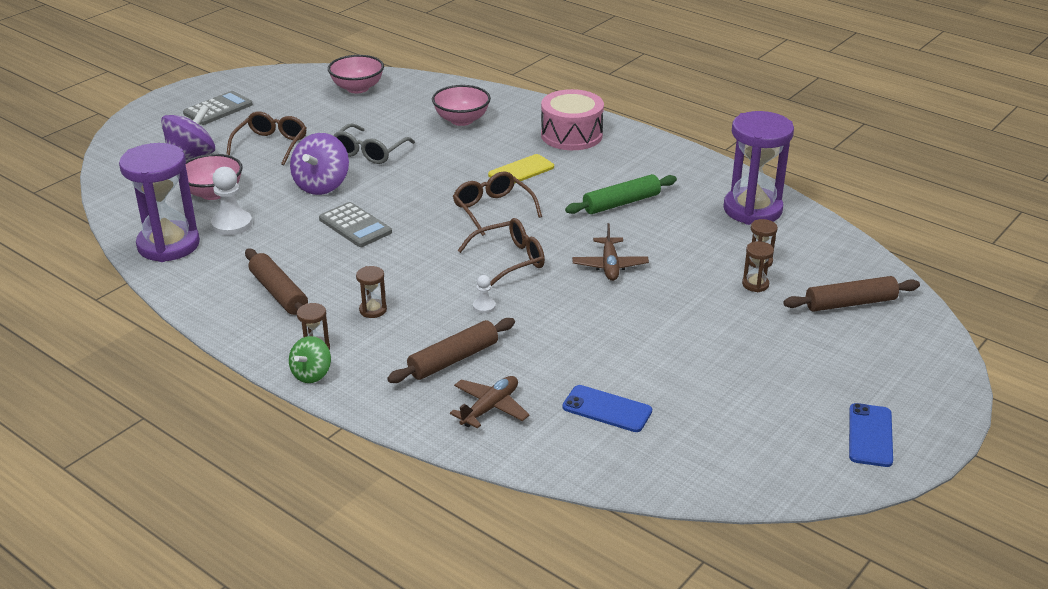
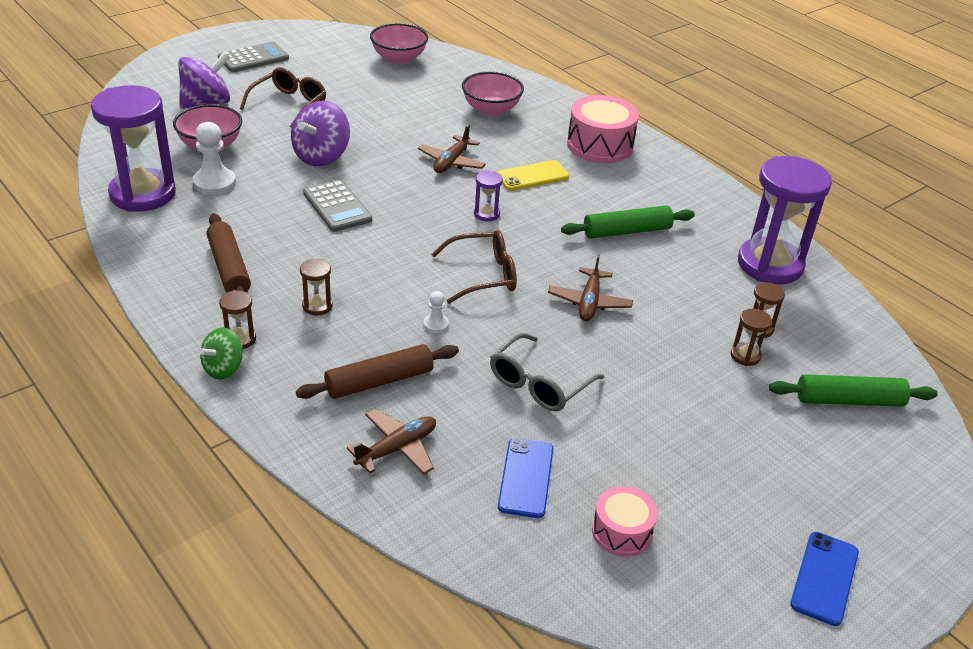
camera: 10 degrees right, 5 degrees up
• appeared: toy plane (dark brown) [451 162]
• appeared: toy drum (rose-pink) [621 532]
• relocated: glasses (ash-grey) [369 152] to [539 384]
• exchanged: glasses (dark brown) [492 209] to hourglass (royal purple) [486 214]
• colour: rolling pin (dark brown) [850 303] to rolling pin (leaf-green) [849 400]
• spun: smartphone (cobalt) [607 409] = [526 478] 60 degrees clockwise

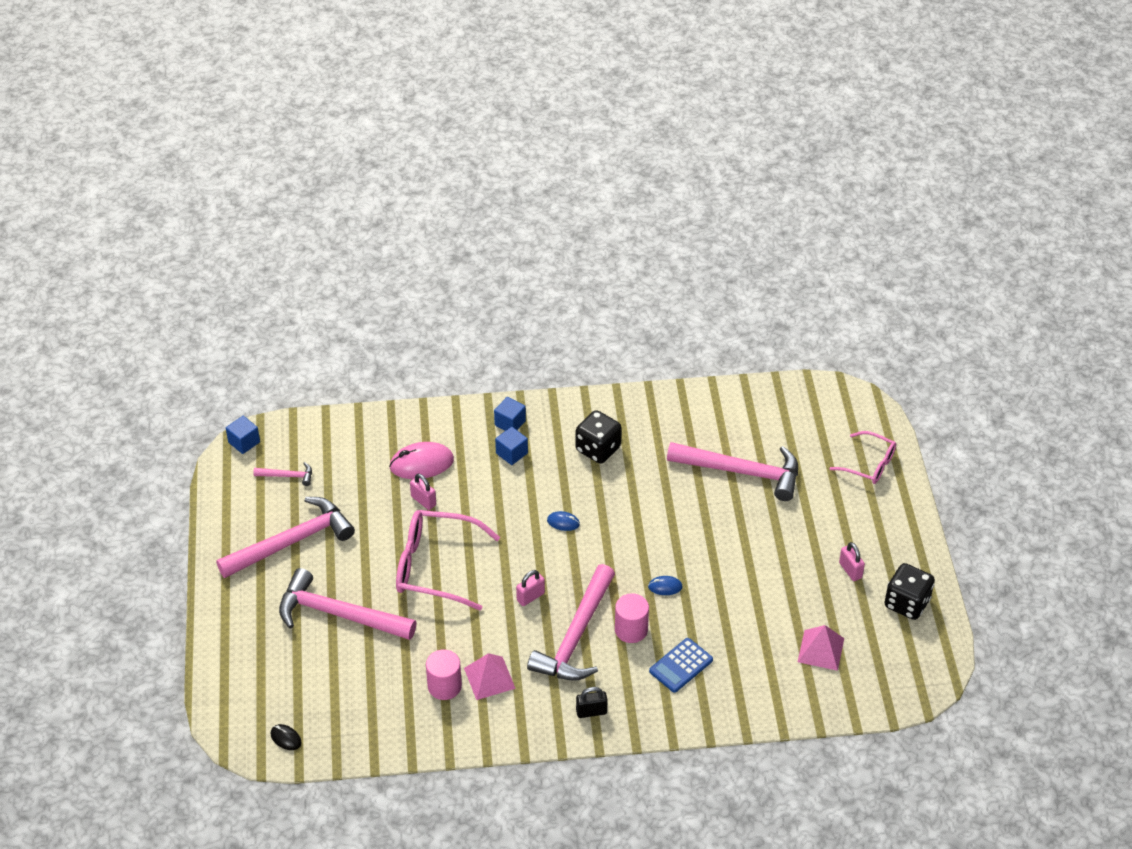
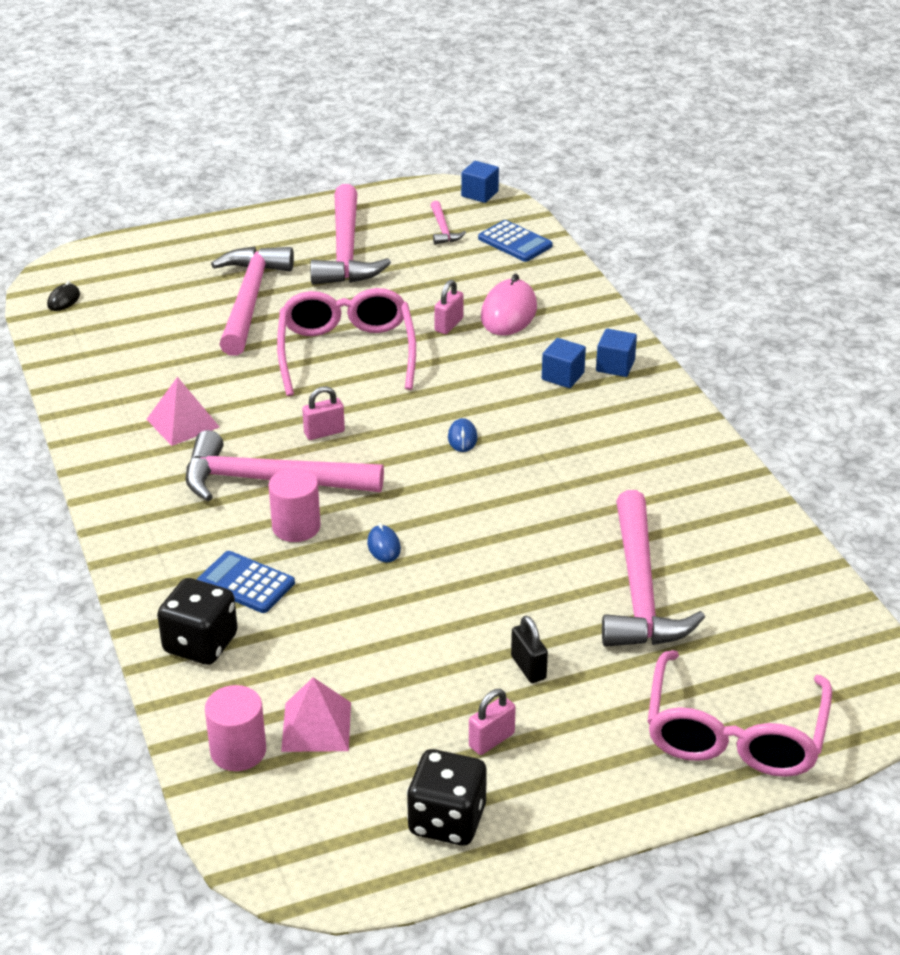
camera: 75 degrees right, 10 degrees down
• appeared: calculator (cobalt) [515 242]
• relocated: solid cylinder (rose-pink) [444 686] to [238 751]
• relocated: die (black) [598 449] to [200 644]
• relocated: lock (black) [591 712] to [528 667]
• spun: hammer (rose-pink) [292 542] = [345 251] 45 degrees clockwise
• spun: mouse (rose-pink) [421 464] = [508 313] 45 degrees clockwise
• spun: lock (rose-pink) [530 597] = [324 432] 60 degrees counterclockwise
• size: glasses (rose-pink) [869 464] = [734 734] x1.68

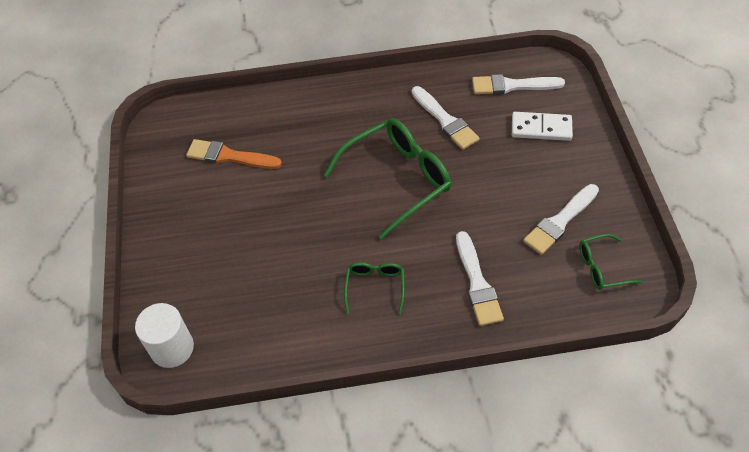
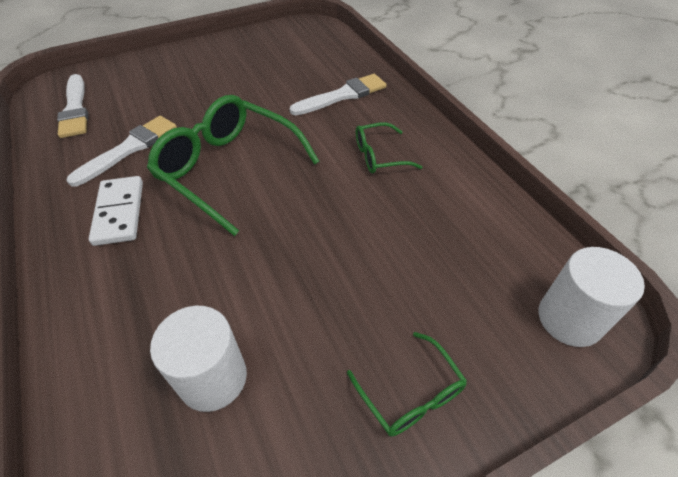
camera: 110 degrees left, 5 degrees down
• missing: paint brush (pure white) [560 221]
• relocated: domino piece (pure white) [541 128] to [119 212]
• relocated: glasses (leaf-green) [601 267] to [411 394]
• exchanged: paint brush (orange-coloured) [230 156] to solid cylinder (pure white) [213 378]

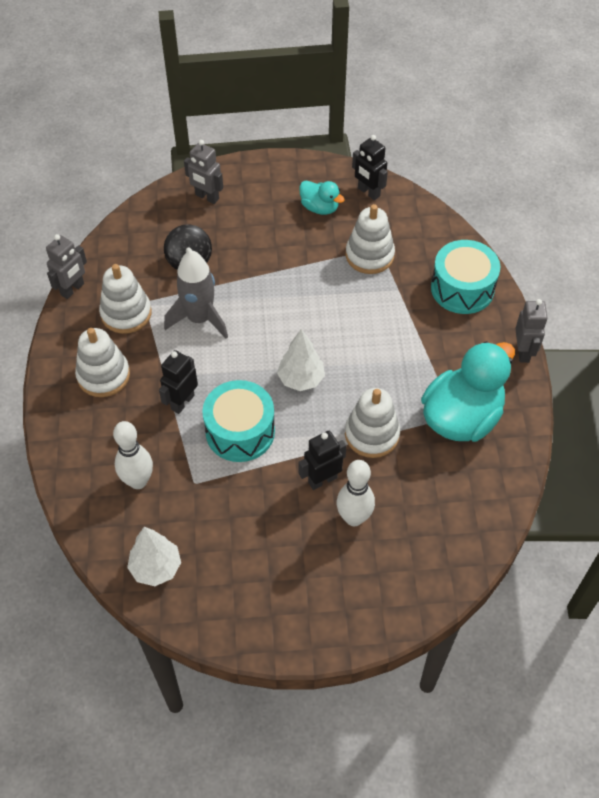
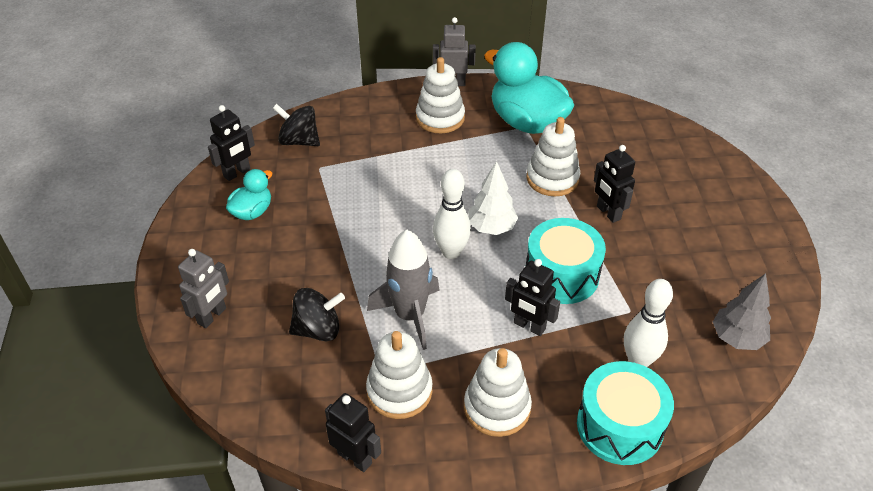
camera: 90 degrees left, 10 degrees down
• appeared: whirligig (black) [299 141]
• relocated: skittle (pure white) [354 518] to [451 252]
• relocated: ring stacker (pure white) [369 255] to [440 118]
• relocated: toy drum (teal) [462 288] to [619 426]
• colour: toy robot (ash-grey) [72 289] to toy robot (black) [355 458]
• colour: fir tree (pure white) [156 567] to fir tree (ash-grey) [737 338]

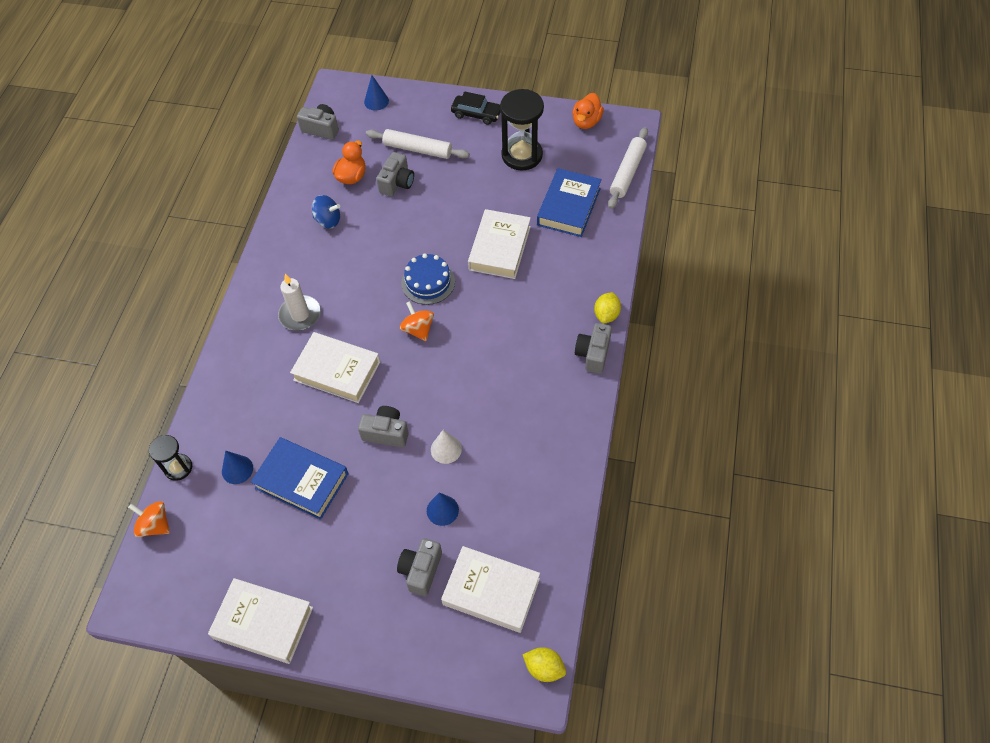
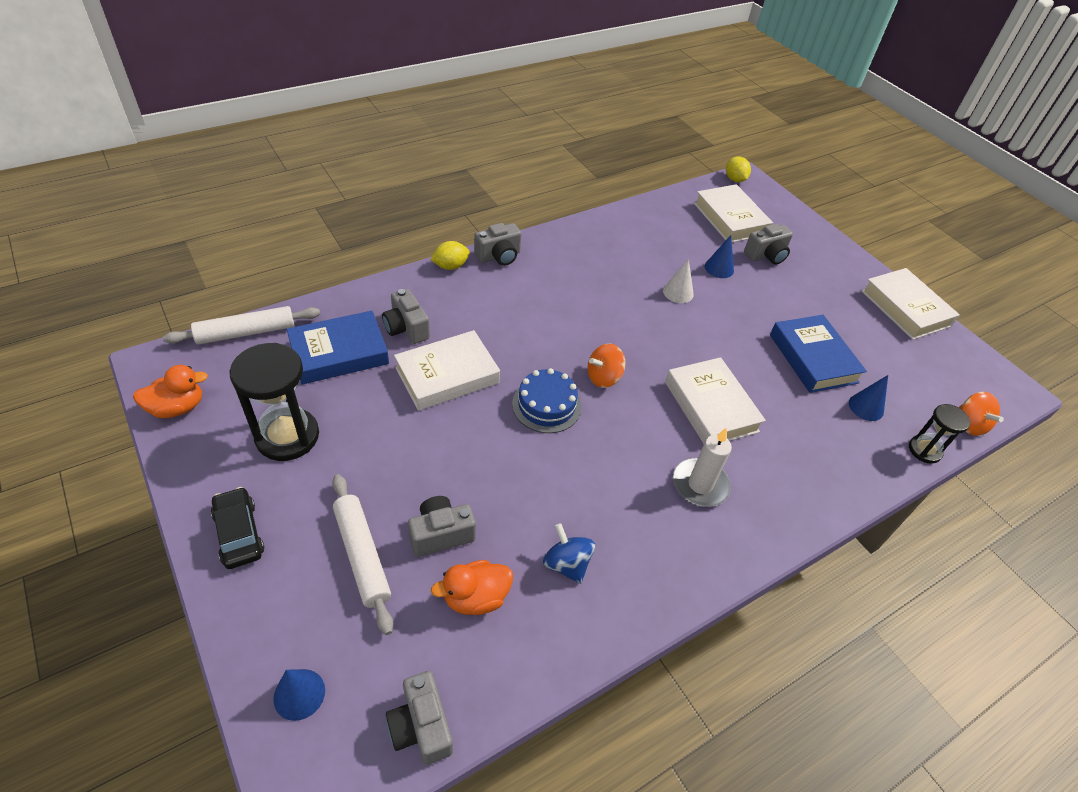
camera: 140 degrees left, 10 degrees down
• relocated: photo camera (ash-grey) [386 433] to [406 328]
• spun: whirligig (orange-coloured) [418 329] = [603 377] 45 degrees clockwise

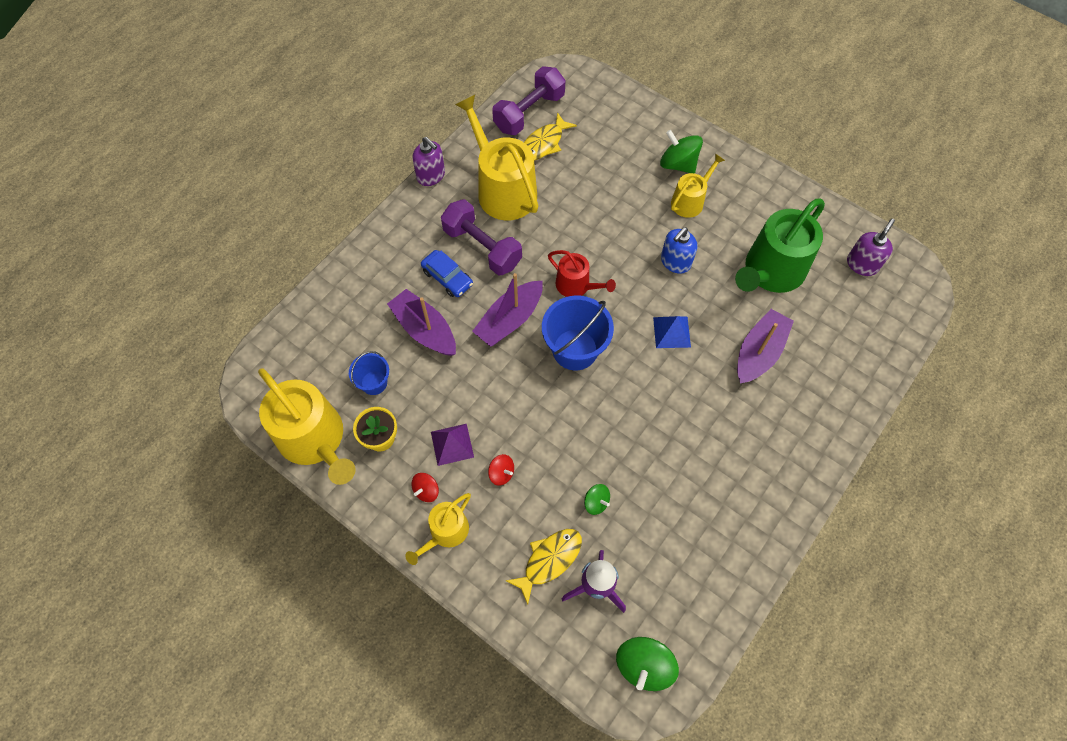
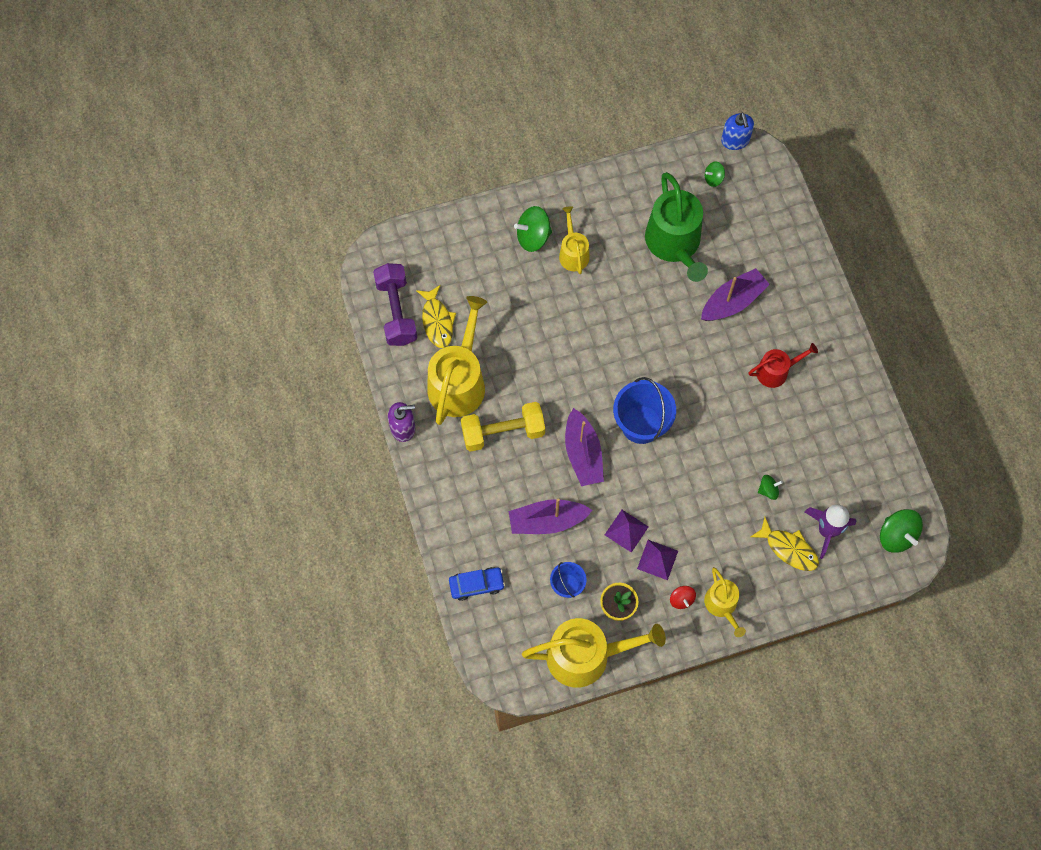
camera: 55 degrees left, 5 degrees up
• missing: whirligig (crimson) [501 473]
• missing: solid pyramid (cobalt) [671 332]
• appeared: solid pyramid (royal purple) [626 530]
• relocated: toy car (cobalt) [447 277] to [476 585]
• relocated: sprinkling can (crimson) [576 285] to [776 371]
• relocated: soap dispenser (cobalt) [675 262] to [735 140]
• exchanged: soap dispenser (royal purple) [862 264] to whirligig (leaf-green) [713 178]
• colour: hand weight (royal purple) [482 247] to hand weight (bright yellow) [503 432]
• spun: sprinkling can (bright yellow) [503 189] = [458 382] 105 degrees clockwise
• spun: fish figure (bright yellow) [549 560] = [788 548] 135 degrees clockwise
• spun: toy boat (royal purple) [759 353] = [732 301] 75 degrees clockwise

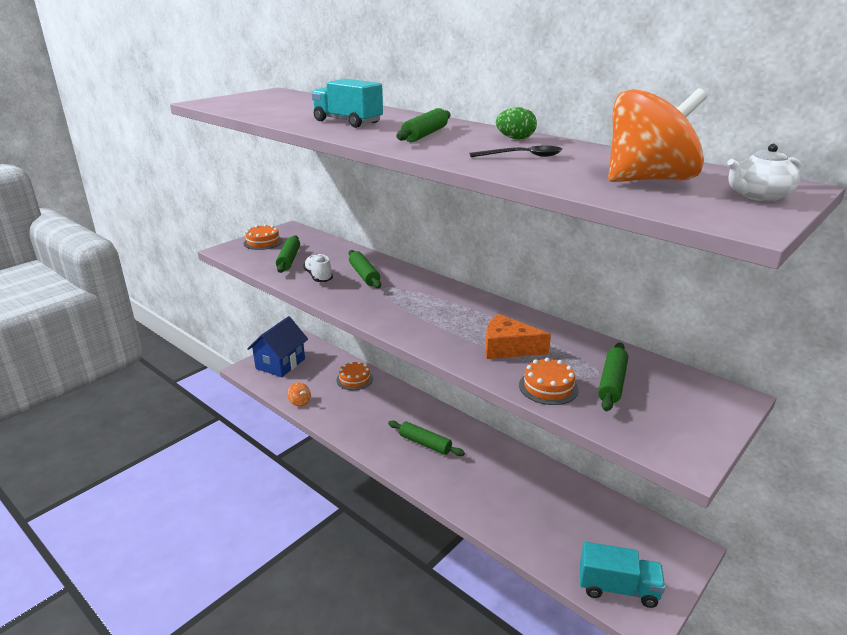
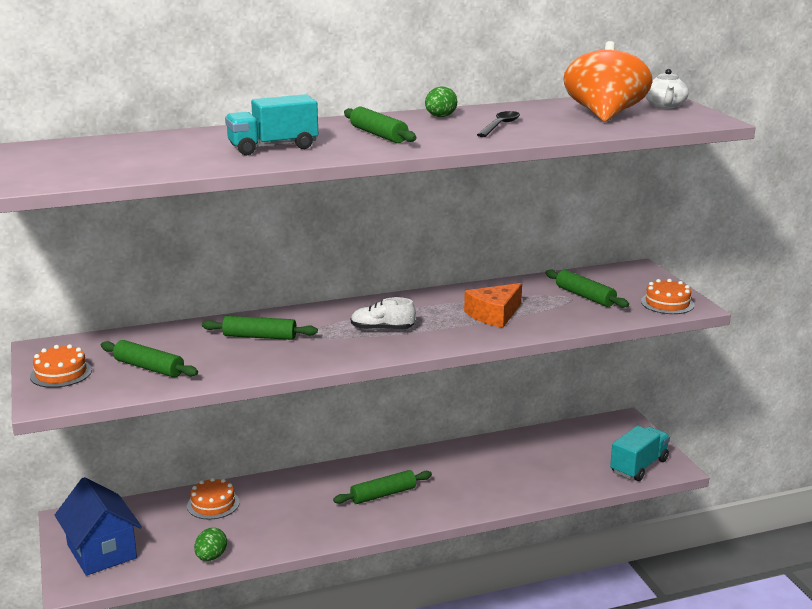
camera: 60 degrees left, 5 degrees down
• relocated: sneaker (pure white) [318 277] to [382 329]
• relocated: layer cake (orange-coloured) [548 387] to [667 303]
• exchanged: whirligig (orange-coloured) [300 402] to egg (leaf-green) [211 557]

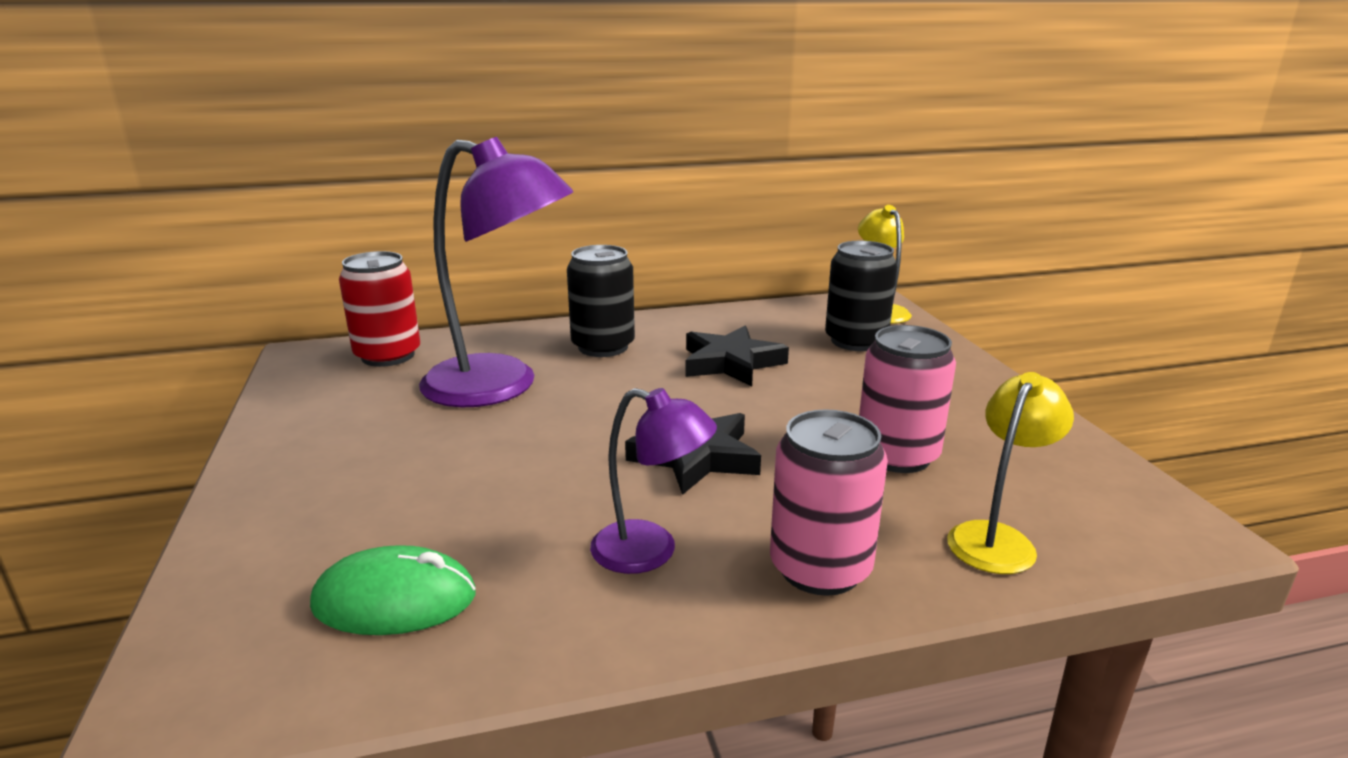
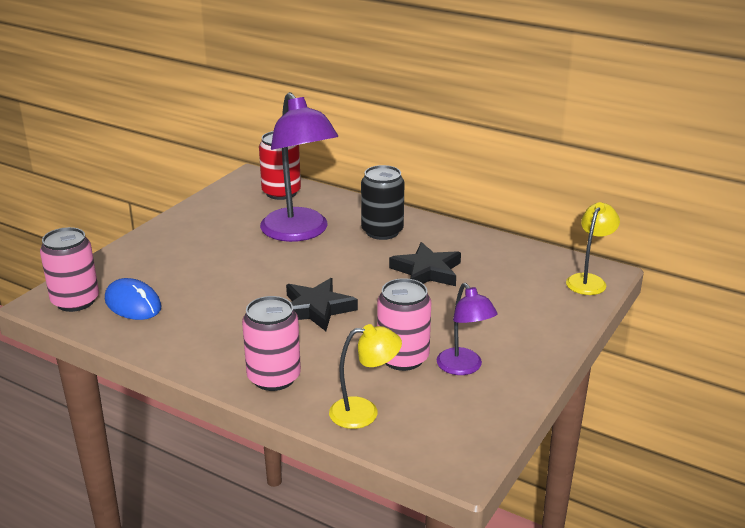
camera: 45 degrees right, 5 degrees up
• missing: soda can (black) [855 341]
• appeared: soda can (rose-pink) [75 301]
• relocated: reading lamp (royal purple) [650 552] to [464 368]
• colour: mouse (leaf-green) [395 600] to mouse (cobalt) [133 304]

